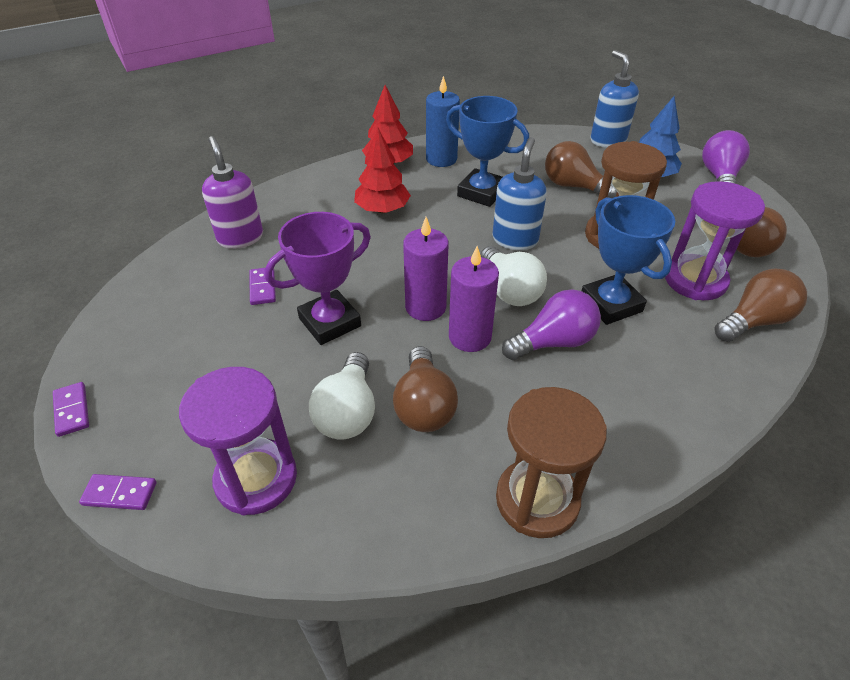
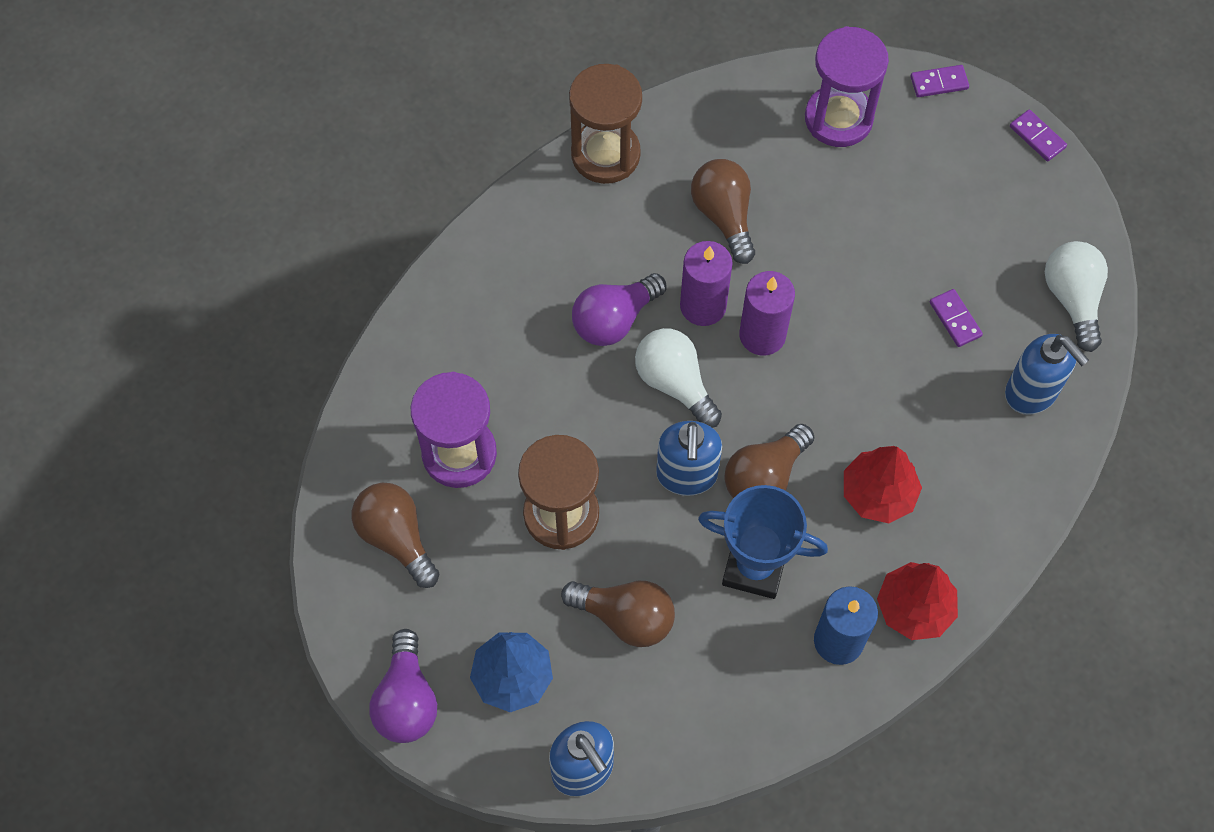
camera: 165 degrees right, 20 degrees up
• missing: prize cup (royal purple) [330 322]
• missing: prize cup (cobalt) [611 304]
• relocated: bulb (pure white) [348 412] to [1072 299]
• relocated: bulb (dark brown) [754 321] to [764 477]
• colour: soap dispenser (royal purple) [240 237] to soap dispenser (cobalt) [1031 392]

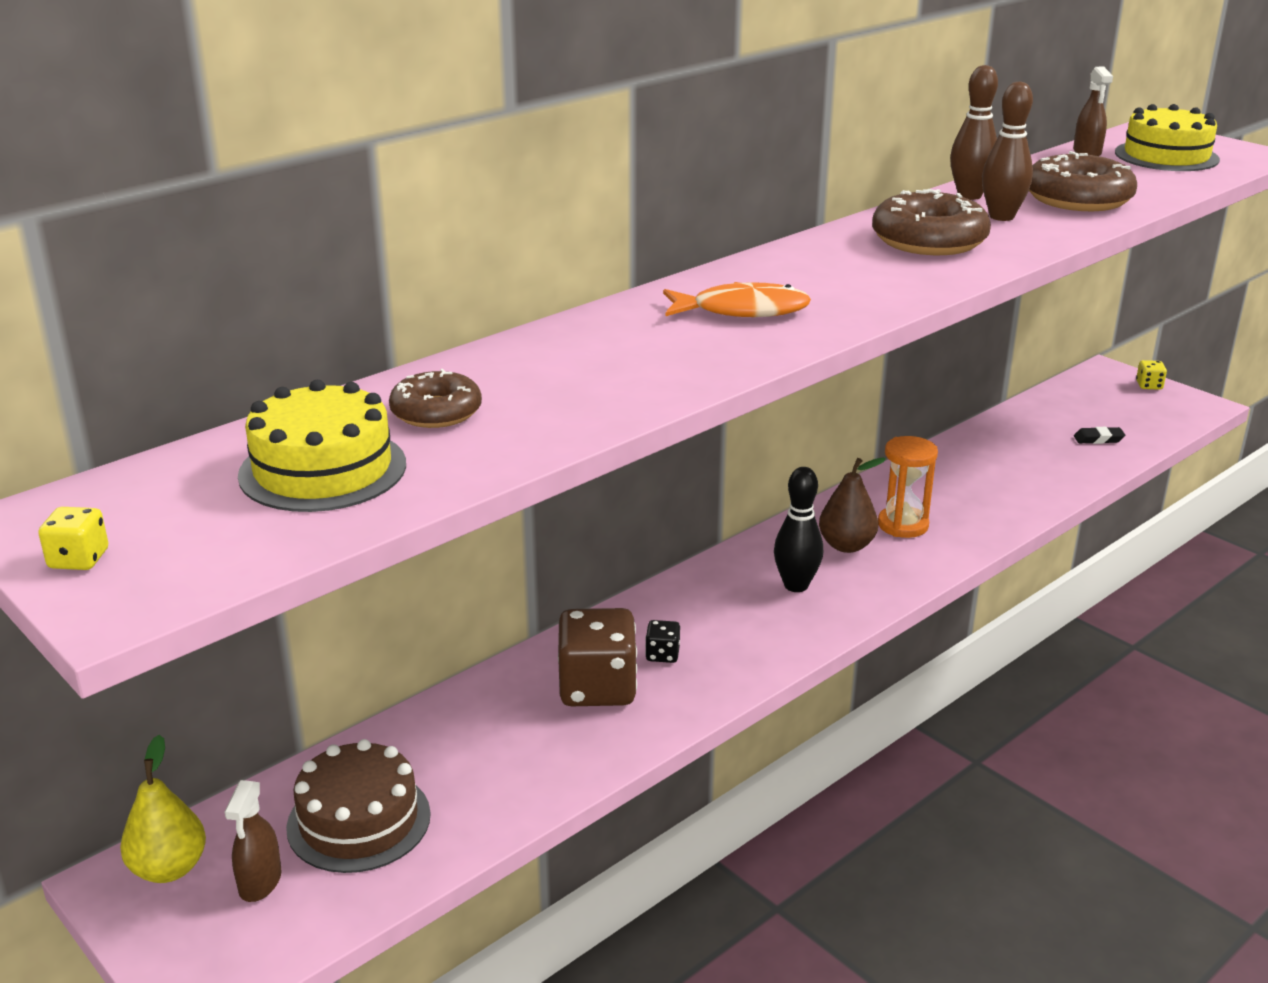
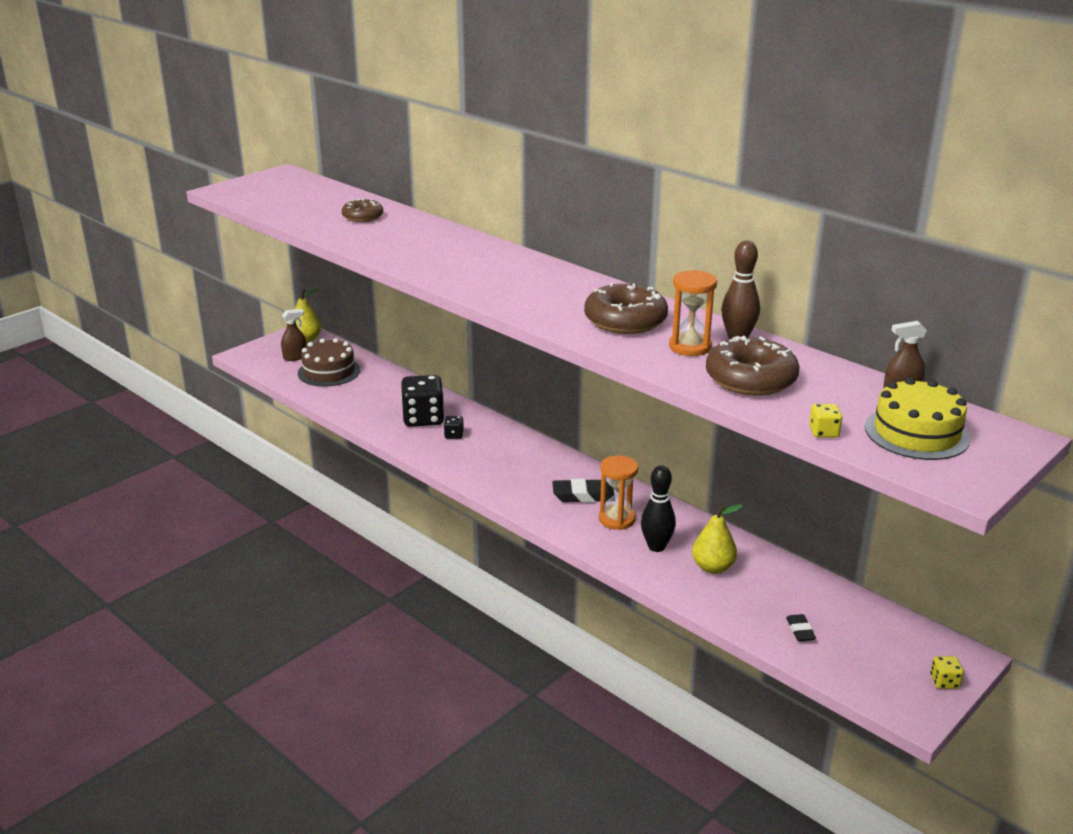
camera: 85 degrees right, 0 degrees up
• missing: layer cake (bright yellow) [323 469]
• missing: fish figure (orange-coloured) [742 311]
• appeared: pear fruit (bright yellow) [713 567]
• relocated: die (bright yellow) [79 559] to [823 432]
• relocated: skittle (black) [796 585] to [656 547]
• exchanged: pear fruit (dark brown) [846 545] to gum eraser (black) [583 495]
• exchanged: skittle (dark brown) [1001 217] to hourglass (orange-coloured) [690 347]
• colour: die (dark brown) [597 688] to die (black) [423 418]
• spun: spray cleaner (dark brown) [260 882] = [295 357] 150 degrees clockwise

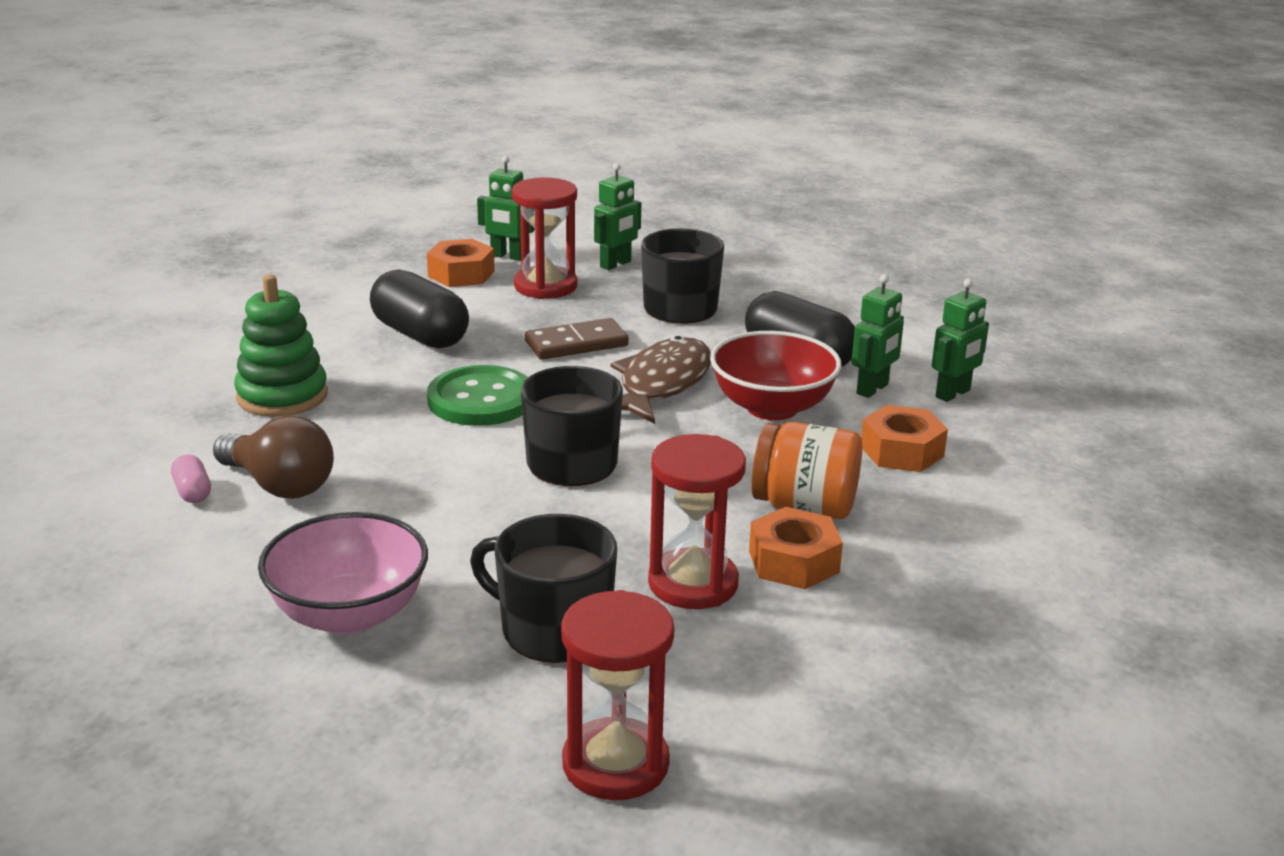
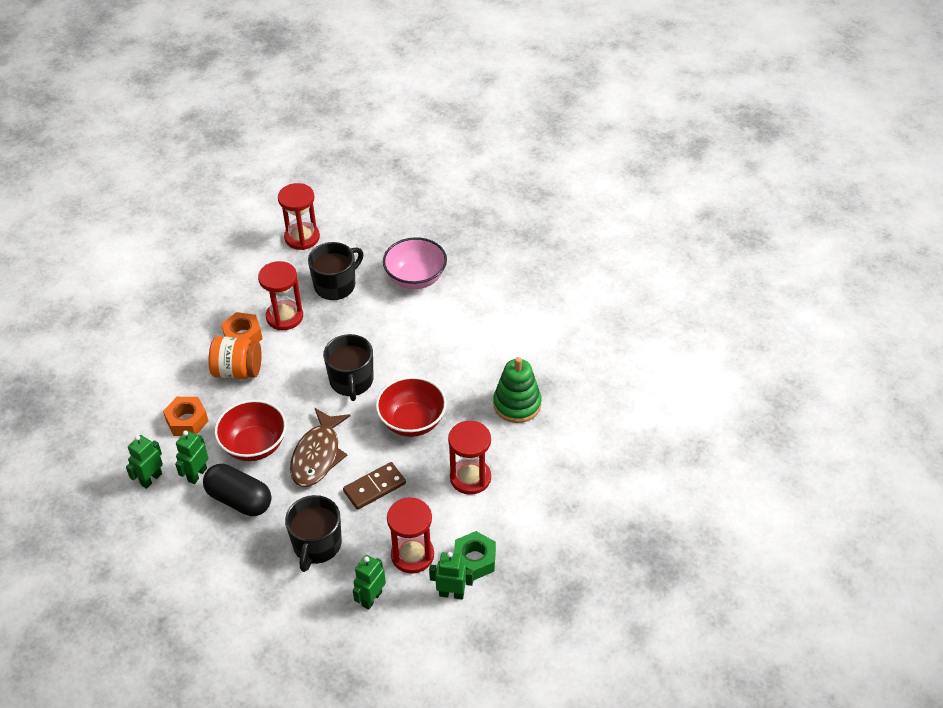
camera: 170 degrees right, 20 degrees up
• missing: capsule (rose-pink) [192 492]
• missing: bulb (dark brown) [279 485]
• exchanged: capsule (black) [420 335] to hourglass (crimson) [470 478]
• exchanged: button (leaf-green) [481 400] to bowl (crimson) [412 422]
• colour: hexagon nut (orange-coloured) [461 274] to hexagon nut (leaf-green) [474 560]
• spun: coffee mug (black) [553 630] = [336 285] 60 degrees counterclockwise

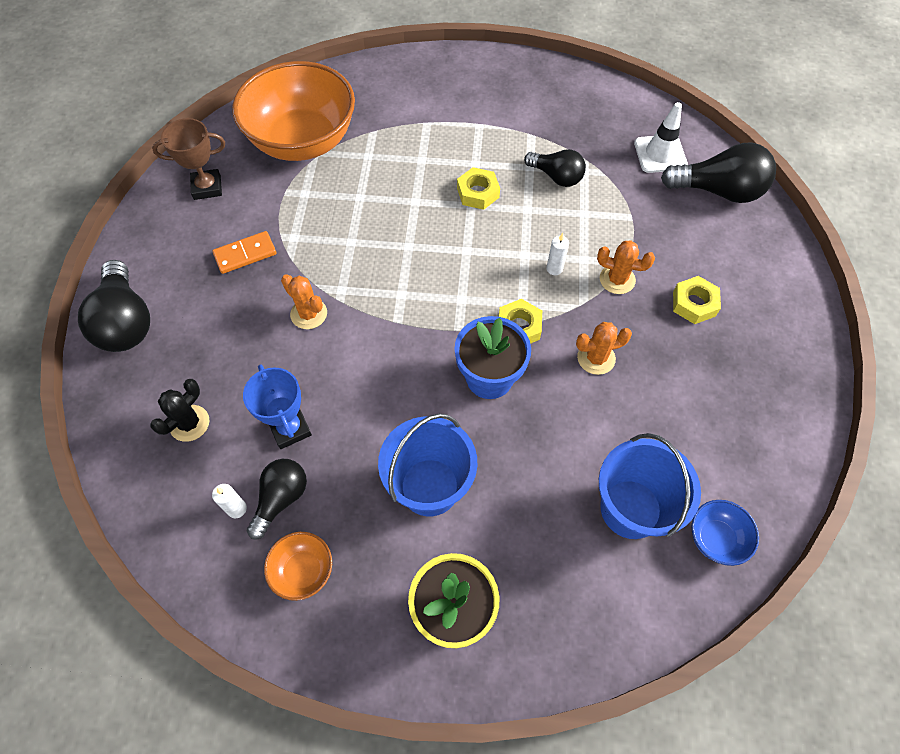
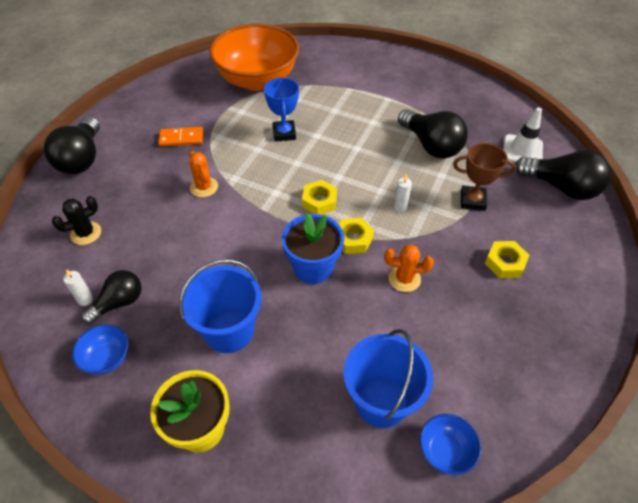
camera: 20 degrees right, 10 degrees down
• missing: cactus (orange-coloured) [617 279]
• relocated: prize cup (dark brown) [207 187] to [472 201]
• relocated: prize cup (cobalt) [290 428] to [284 133]
• relocated: hexagon nut (bright yellow) [478 193] to [319 201]
• colour: bowl (orange-coloured) [303 571] to bowl (cobalt) [107 358]
• size: bulb (black) [556 177] = [431 145] x1.58

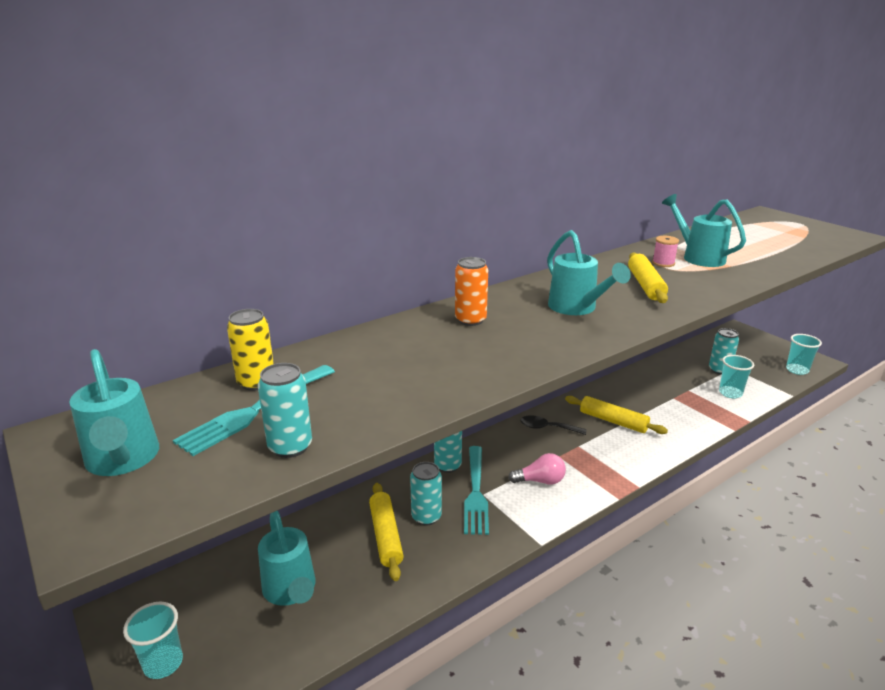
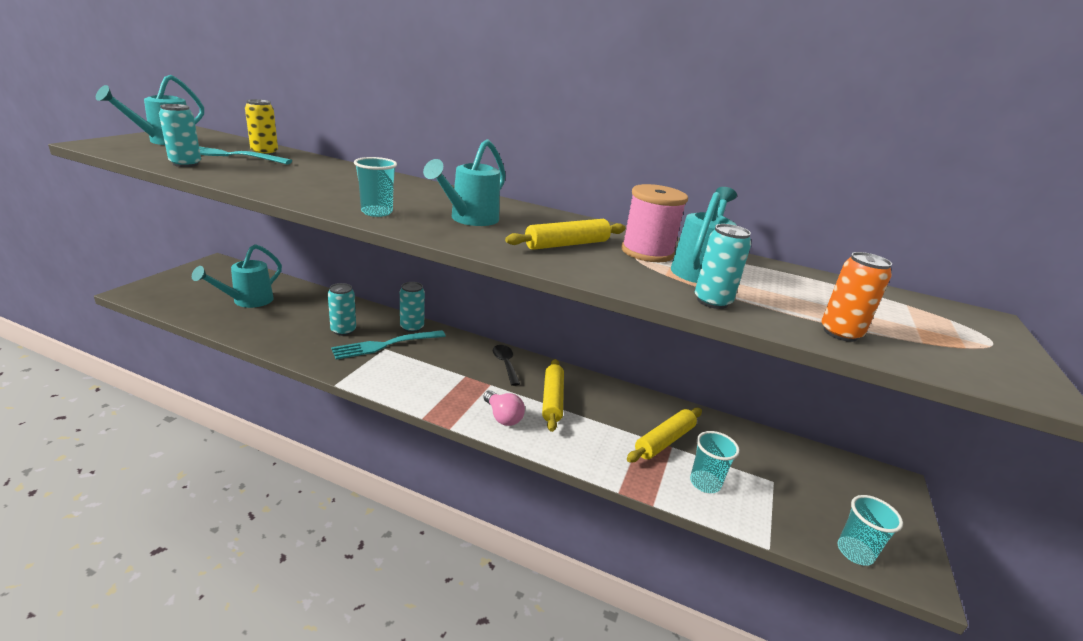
camera: 55 degrees right, 0 degrees up
• relocated: beaker (teal) [163 663] to [377 212]
• relocated: rolling pin (bright yellow) [386 535] to [664 441]
• relocated: soda can (orange-coloured) [470 320] to [840 333]
• relocated: bulb (rose-pink) [540 481] to [502 417]
• relocated: soda can (teal) [719 370] to [712 301]
• size: bobbin (rose-pink) [663 263] = [647 252] x1.94

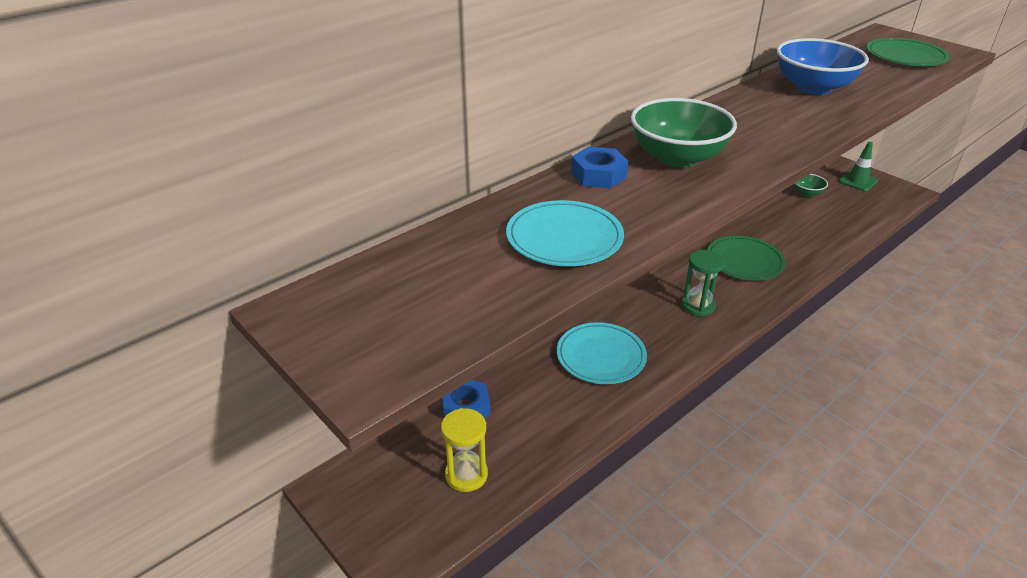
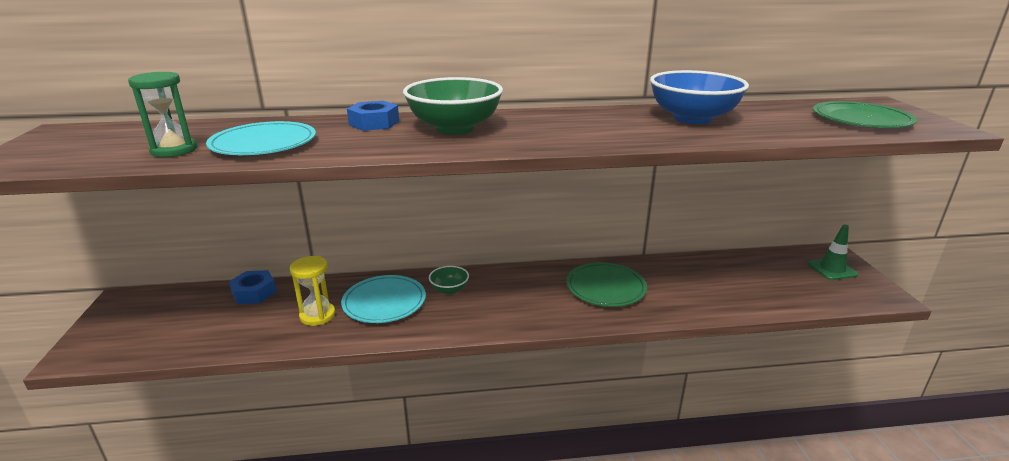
camera: 35 degrees right, 10 degrees down
• relocated: hourglass (bright yellow) [466 475] to [317 315]
• relocated: hourglass (leaf-green) [698 306] to [174 150]
• relocated: bowl (leaf-green) [807 193] to [449 290]

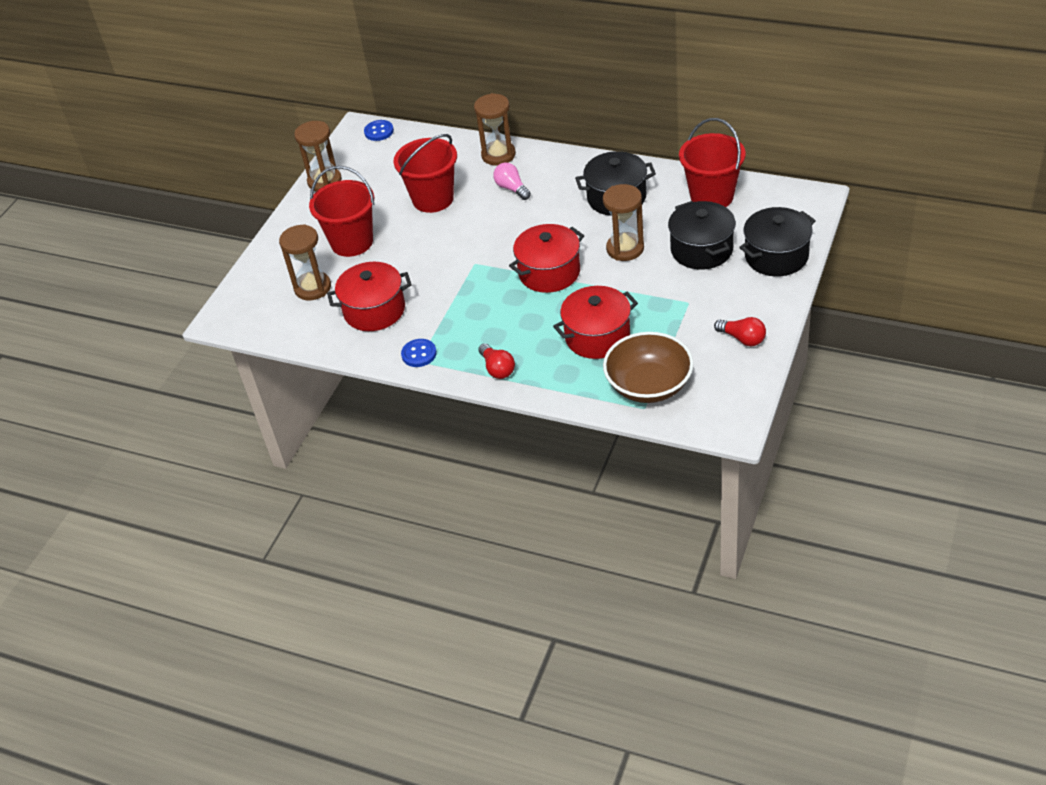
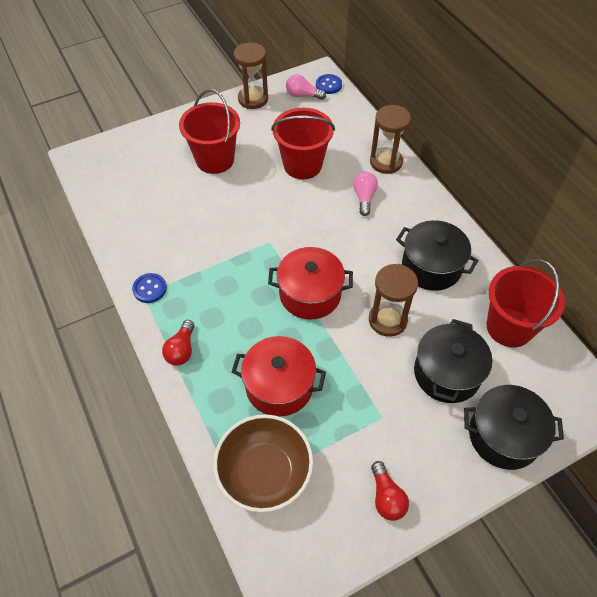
camera: 35 degrees right, 10 degrees up
• missing: hourglass (dark brown) [312 288]
• missing: pot (crimson) [374 310]
• appeared: bulb (rose-pink) [303 95]

